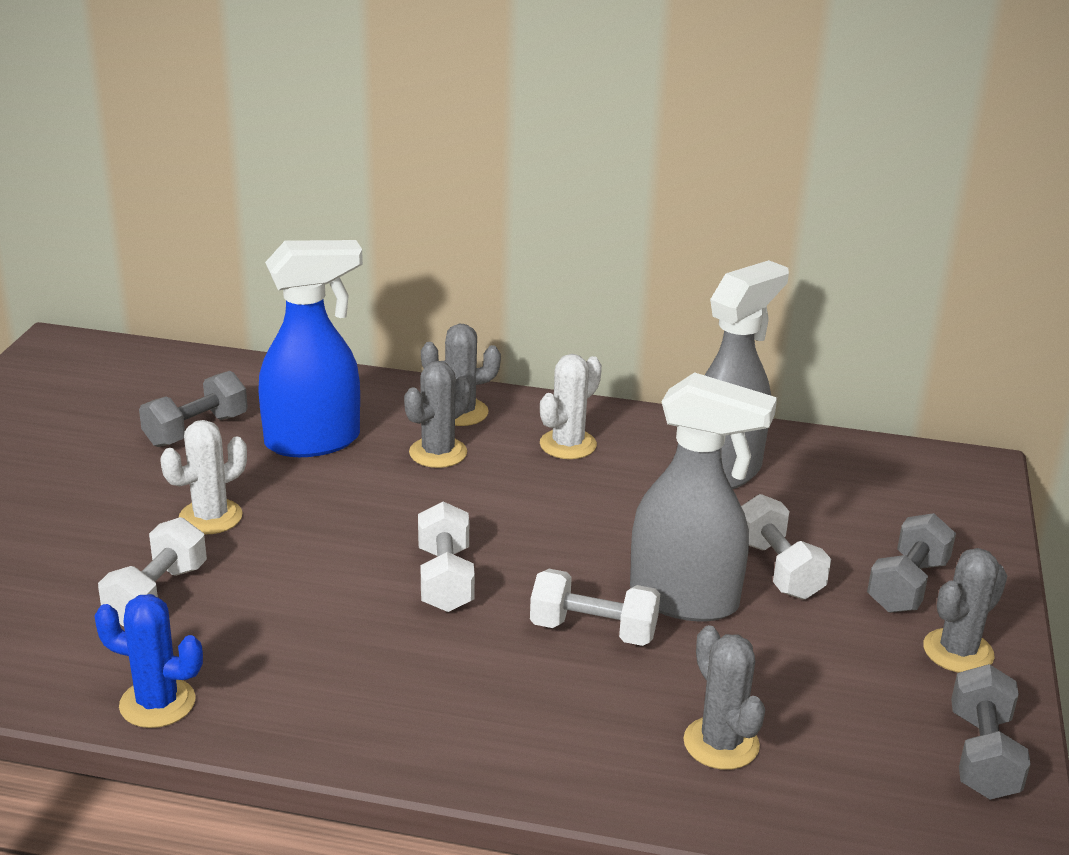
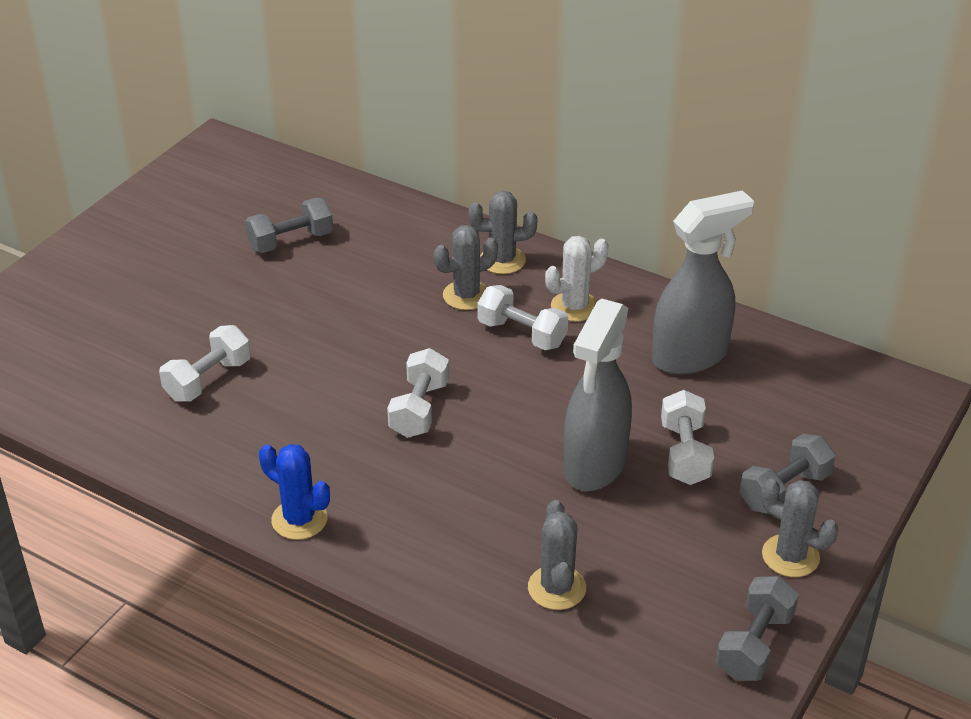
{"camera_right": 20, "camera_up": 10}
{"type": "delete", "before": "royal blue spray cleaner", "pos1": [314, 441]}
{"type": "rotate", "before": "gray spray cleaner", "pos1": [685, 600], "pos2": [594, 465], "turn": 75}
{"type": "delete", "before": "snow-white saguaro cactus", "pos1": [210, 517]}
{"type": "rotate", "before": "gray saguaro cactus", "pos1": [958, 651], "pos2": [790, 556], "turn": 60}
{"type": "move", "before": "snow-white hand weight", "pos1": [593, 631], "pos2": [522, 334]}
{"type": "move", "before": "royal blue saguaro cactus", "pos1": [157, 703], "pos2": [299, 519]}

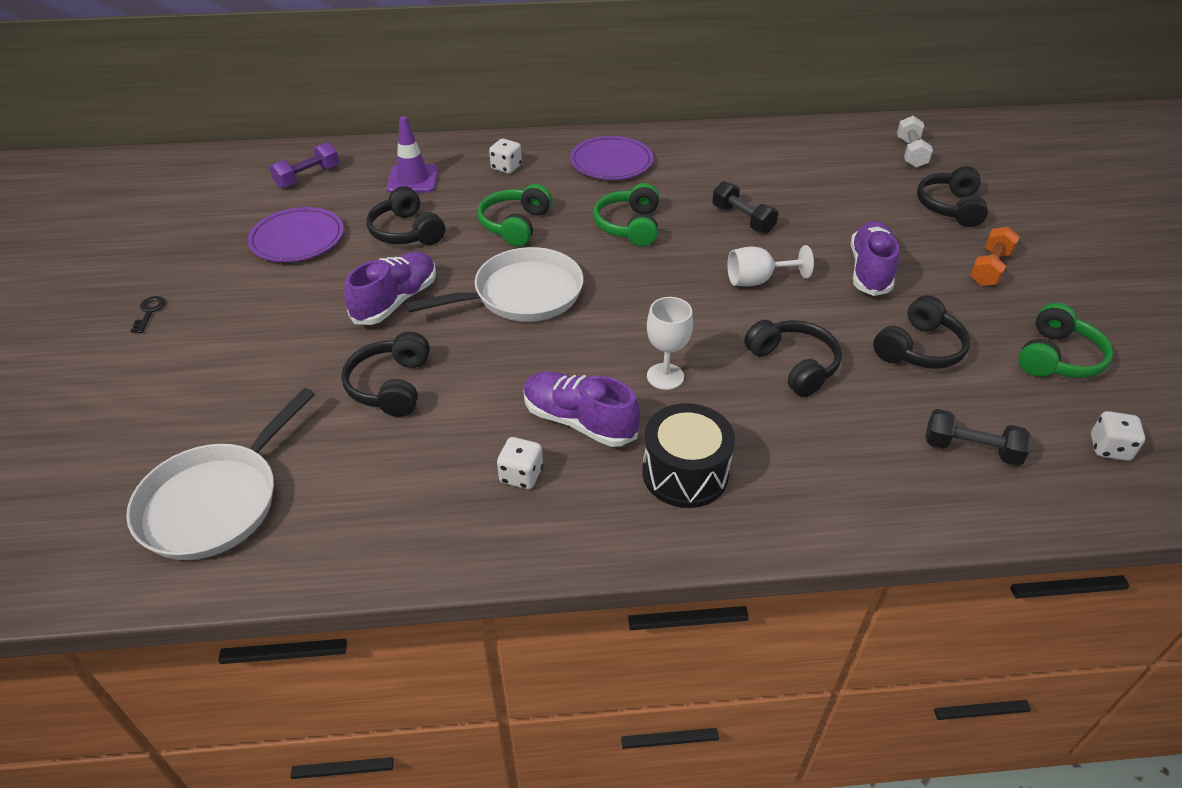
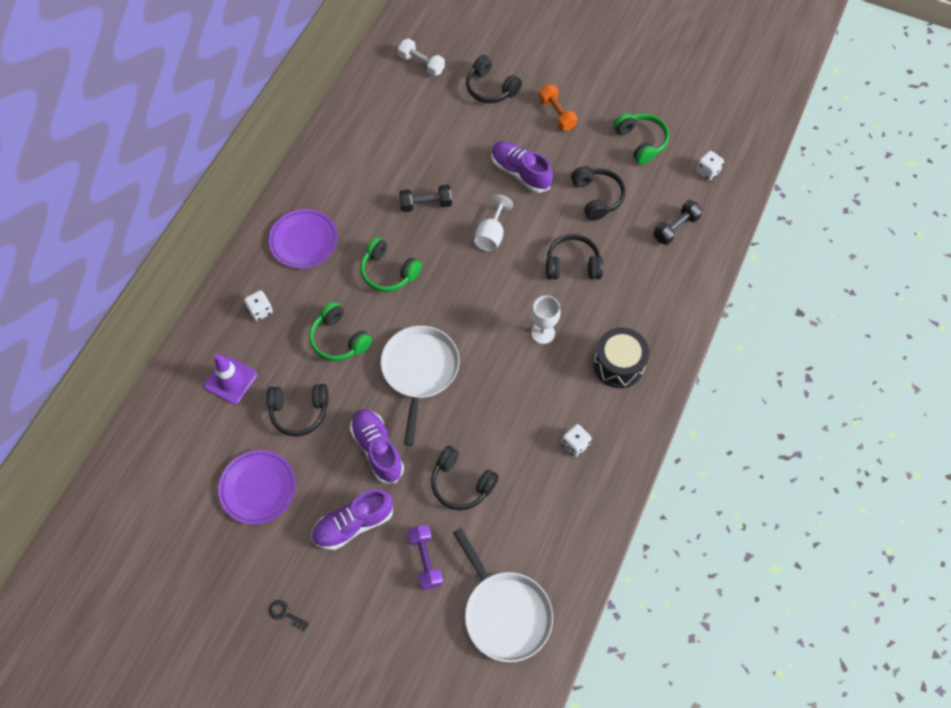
{"camera_right": -60, "camera_up": 20}
{"type": "move", "before": "royal purple hand weight", "pos1": [308, 177], "pos2": [425, 560]}
{"type": "move", "before": "royal purple shoe", "pos1": [579, 421], "pos2": [353, 524]}

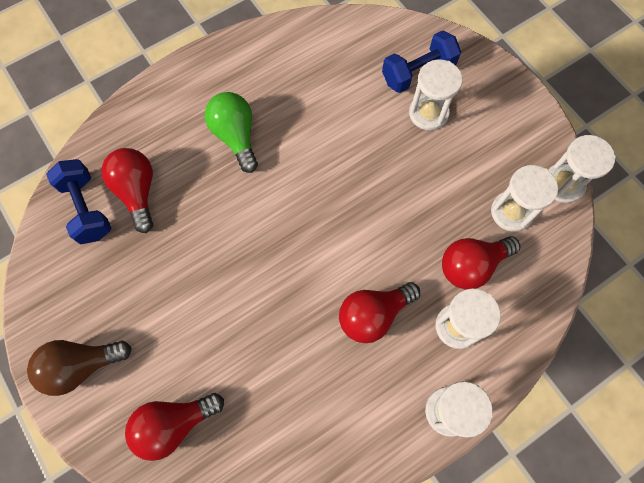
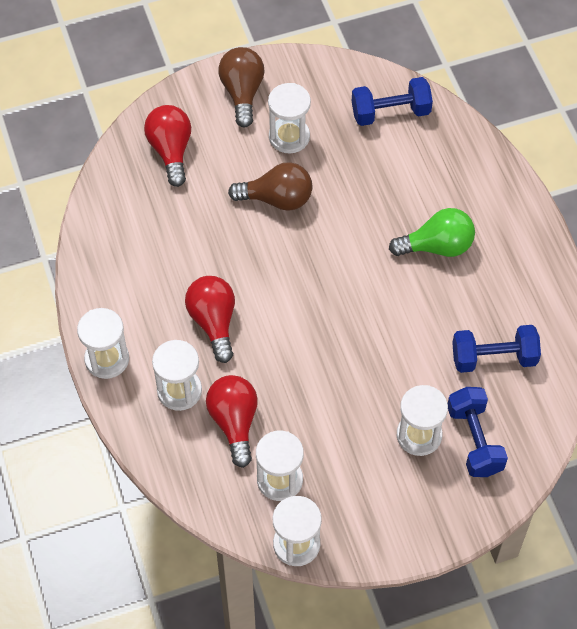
{"camera_right": 105, "camera_up": -10}
{"type": "delete", "before": "red lightbulb", "pos1": [137, 192]}
{"type": "insert", "after": "snow-white hourglass", "pos2": [289, 137]}
{"type": "insert", "after": "russet lightbulb", "pos2": [277, 199]}
{"type": "insert", "after": "royal blue hand weight", "pos2": [493, 358]}

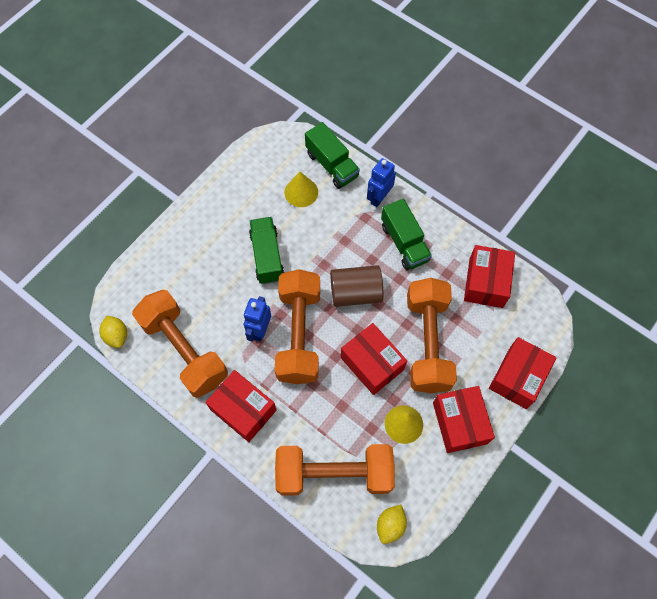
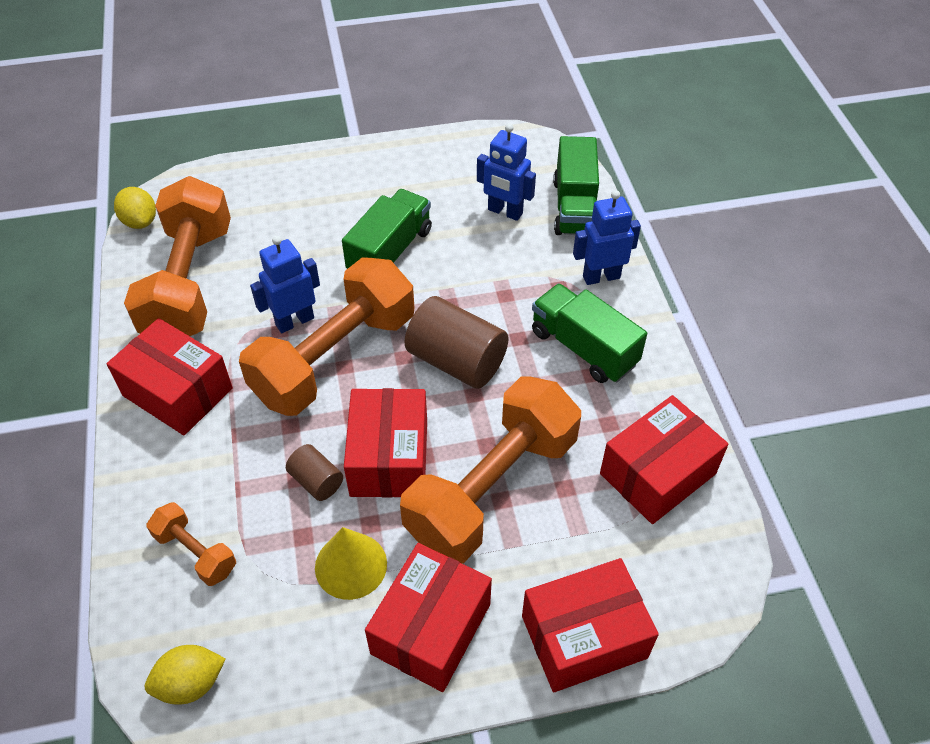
{"camera_right": 40, "camera_up": -15}
{"type": "replace", "before": "bright yellow cone", "after": "royal blue robot figure", "pos1": [301, 192], "pos2": [505, 212]}
{"type": "rotate", "before": "emerald toy truck", "pos1": [404, 243], "pos2": [583, 348], "turn": 120}
{"type": "rotate", "before": "bright yellow lemon", "pos1": [117, 336], "pos2": [140, 221], "turn": -45}
{"type": "rotate", "before": "red package", "pos1": [243, 410], "pos2": [177, 392], "turn": -45}
{"type": "resize", "before": "bright orange hand weight", "pos1": [334, 473], "pos2": [196, 552], "scale": 0.45}
{"type": "insert", "after": "russet cylinder", "pos2": [316, 481]}

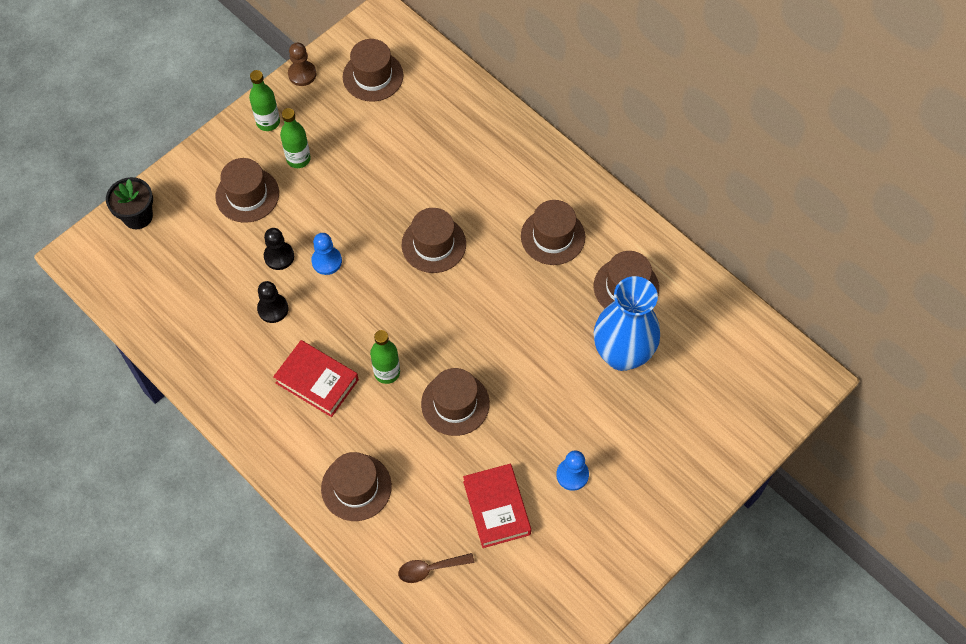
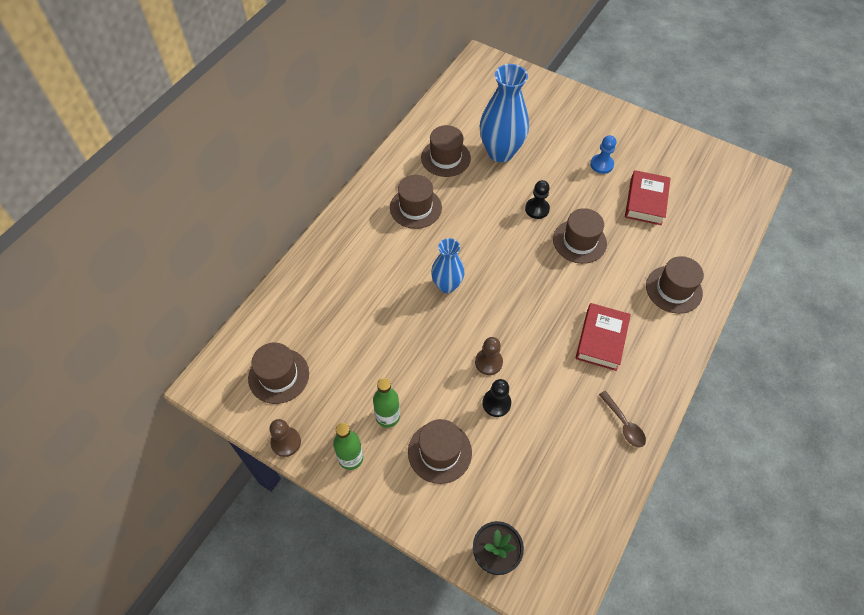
{"camera_right": -105, "camera_up": -5}
{"type": "replace", "before": "russet hat", "after": "royal blue tall vase", "pos1": [433, 244], "pos2": [447, 285]}
{"type": "recolor", "before": "royal blue pawn", "after": "russet pawn", "pos1": [326, 261], "pos2": [488, 362]}
{"type": "move", "before": "black pawn", "pos1": [273, 309], "pos2": [537, 209]}
{"type": "delete", "before": "emerald drink bottle", "pos1": [387, 372]}
{"type": "rotate", "before": "red book", "pos1": [497, 508], "pos2": [645, 201], "turn": -45}
{"type": "move", "before": "russet tablespoon", "pos1": [430, 569], "pos2": [624, 424]}

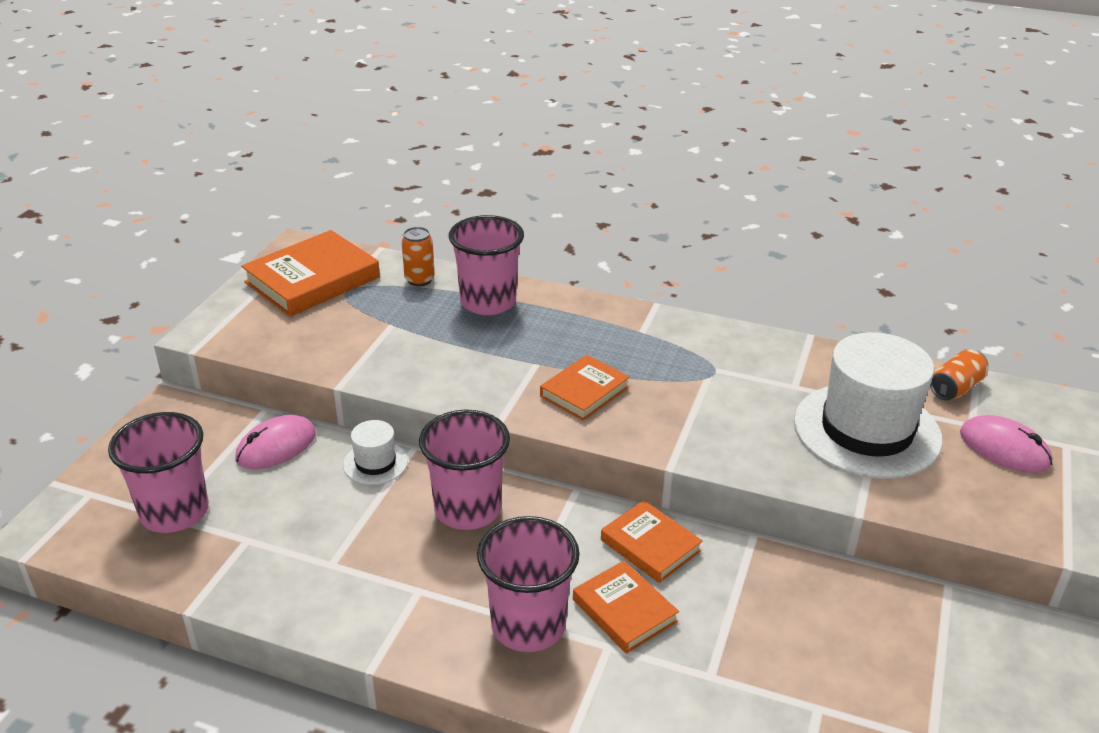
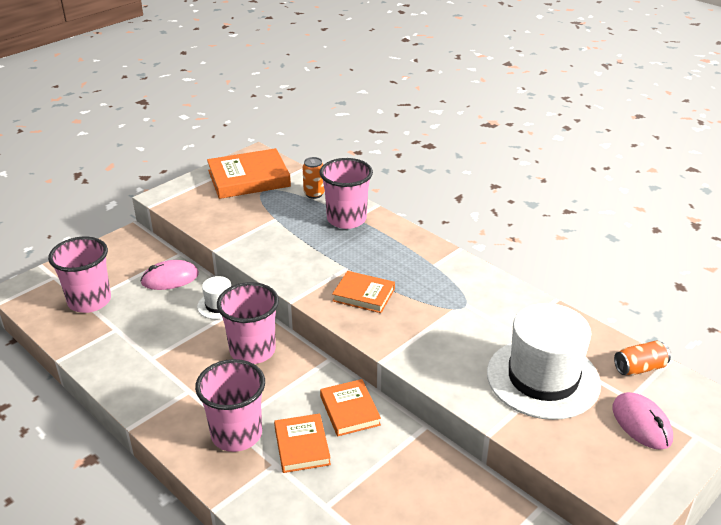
{"camera_right": 25, "camera_up": 0}
{"type": "rotate", "before": "bright orange book", "pos1": [584, 391], "pos2": [364, 295], "turn": 45}

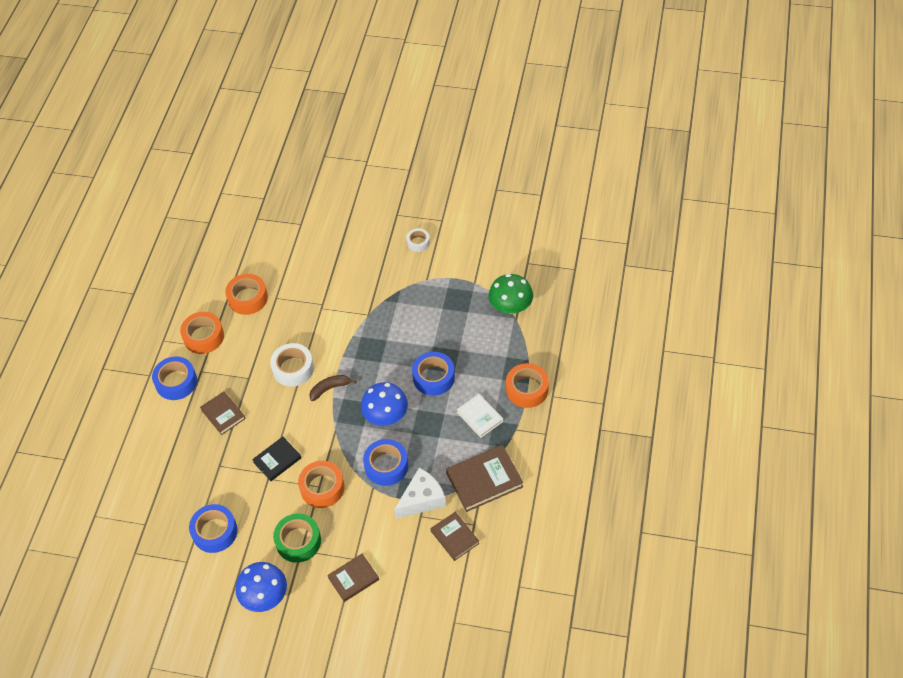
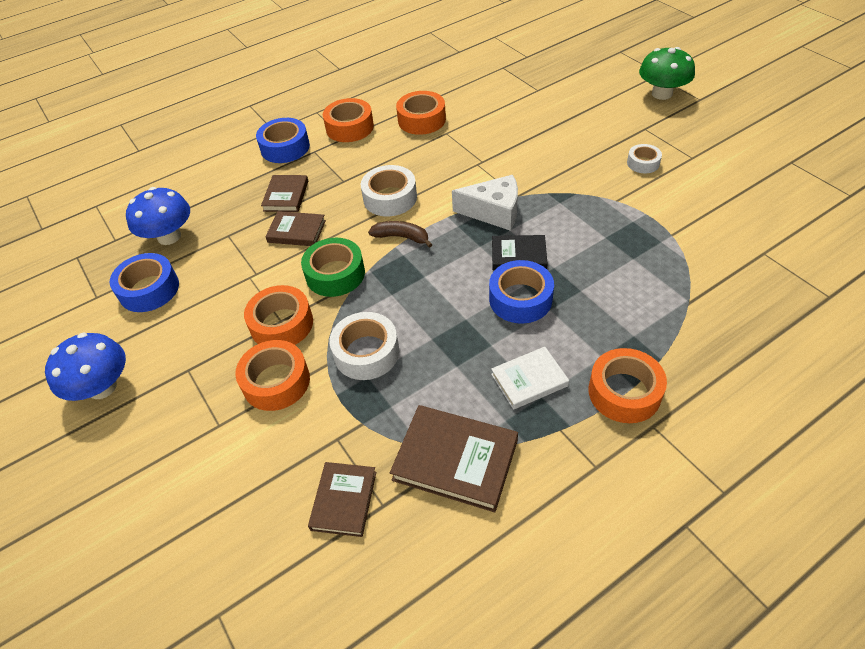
{"camera_right": 45, "camera_up": -5}
{"type": "move", "before": "emerald fungus", "pos1": [511, 306], "pos2": [662, 94]}
{"type": "move", "before": "royal blue fungus", "pos1": [386, 416], "pos2": [169, 236]}
{"type": "rotate", "before": "snow-white book", "pos1": [480, 417], "pos2": [529, 380], "turn": 60}
{"type": "move", "before": "black book", "pos1": [277, 460], "pos2": [518, 255]}
{"type": "recolor", "before": "royal blue roll of tape", "after": "snow-white roll of tape", "pos1": [386, 466], "pos2": [366, 352]}
{"type": "move", "before": "snow-white cheese", "pos1": [422, 499], "pos2": [494, 212]}
{"type": "move", "before": "emerald roll of tape", "pos1": [298, 541], "pos2": [335, 274]}
{"type": "move", "before": "russet book", "pos1": [353, 578], "pos2": [296, 231]}
{"type": "insert", "after": "bright orange roll of tape", "pos2": [276, 382]}

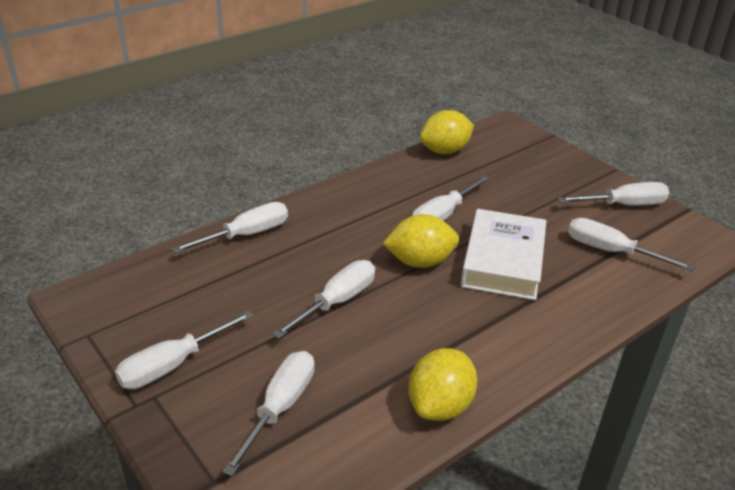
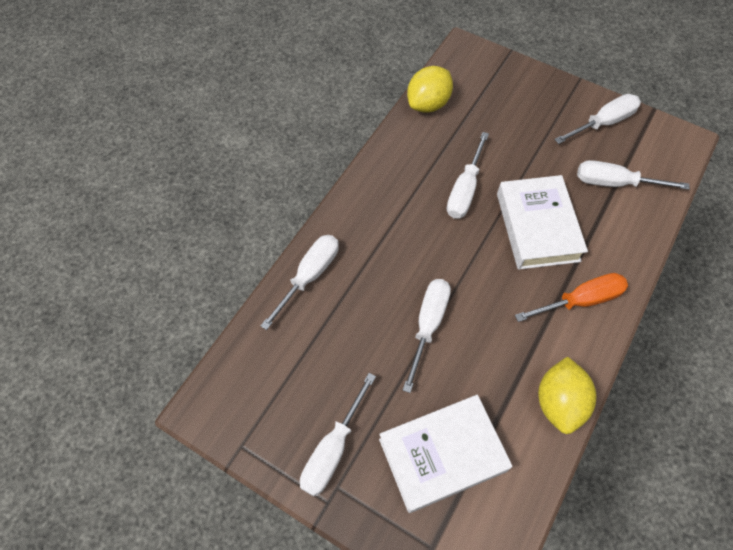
{"camera_right": -20, "camera_up": 25}
{"type": "delete", "before": "bright yellow lemon", "pos1": [420, 261]}
{"type": "replace", "before": "snow-white hand screwdriver", "after": "snow-white book", "pos1": [281, 407], "pos2": [442, 455]}
{"type": "insert", "after": "bright orange hand screwdriver", "pos2": [581, 300]}

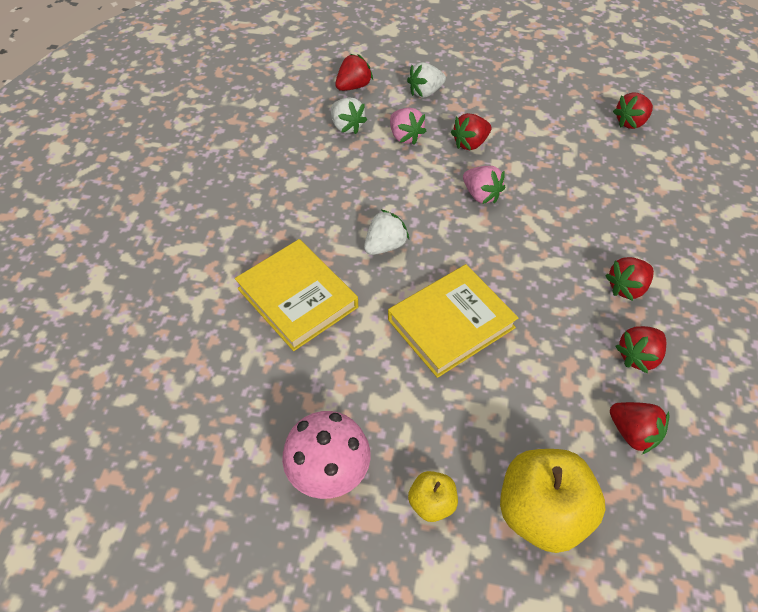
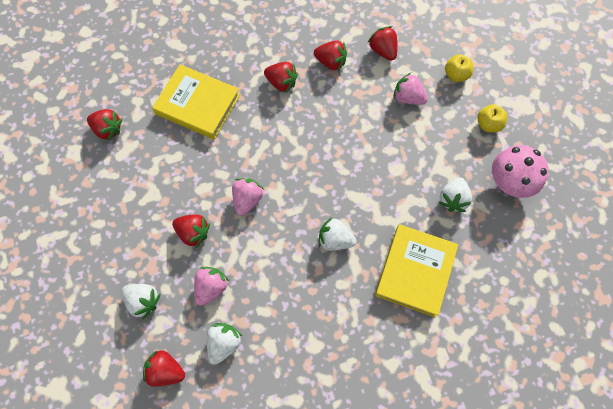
{"camera_right": -120, "camera_up": 15}
{"type": "move", "before": "bright yellow book", "pos1": [451, 323], "pos2": [197, 104]}
{"type": "rotate", "before": "red strawberry", "pos1": [633, 433], "pos2": [383, 50], "turn": -45}
{"type": "resize", "before": "bright yellow apple fruit", "pos1": [542, 512], "pos2": [456, 75], "scale": 0.5}
{"type": "insert", "after": "pink strawberry", "pos2": [408, 98]}
{"type": "insert", "after": "snow-white strawberry", "pos2": [453, 199]}

